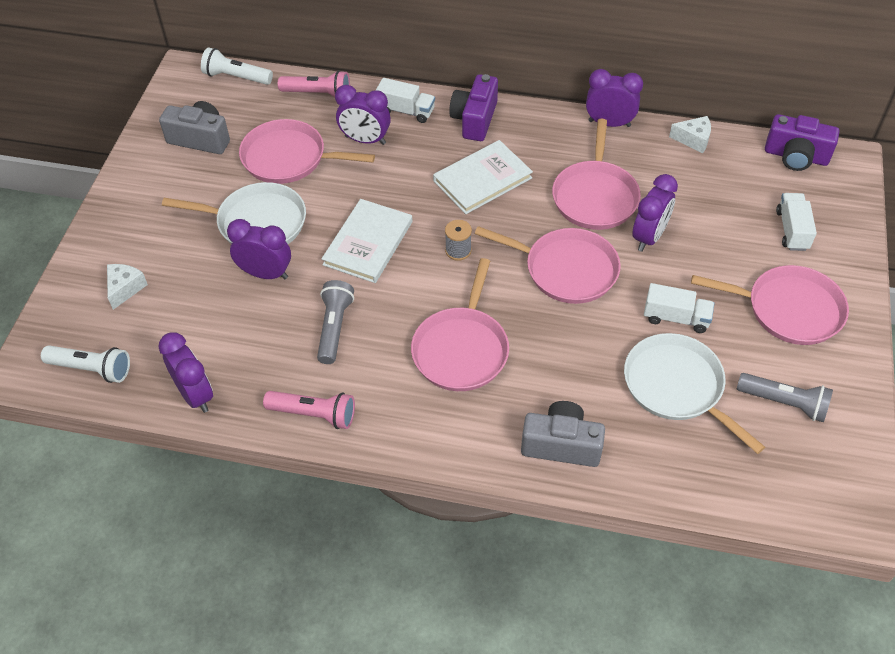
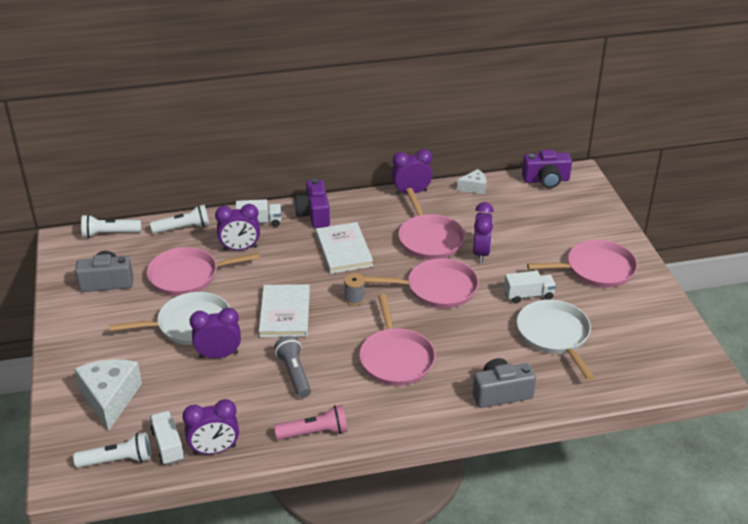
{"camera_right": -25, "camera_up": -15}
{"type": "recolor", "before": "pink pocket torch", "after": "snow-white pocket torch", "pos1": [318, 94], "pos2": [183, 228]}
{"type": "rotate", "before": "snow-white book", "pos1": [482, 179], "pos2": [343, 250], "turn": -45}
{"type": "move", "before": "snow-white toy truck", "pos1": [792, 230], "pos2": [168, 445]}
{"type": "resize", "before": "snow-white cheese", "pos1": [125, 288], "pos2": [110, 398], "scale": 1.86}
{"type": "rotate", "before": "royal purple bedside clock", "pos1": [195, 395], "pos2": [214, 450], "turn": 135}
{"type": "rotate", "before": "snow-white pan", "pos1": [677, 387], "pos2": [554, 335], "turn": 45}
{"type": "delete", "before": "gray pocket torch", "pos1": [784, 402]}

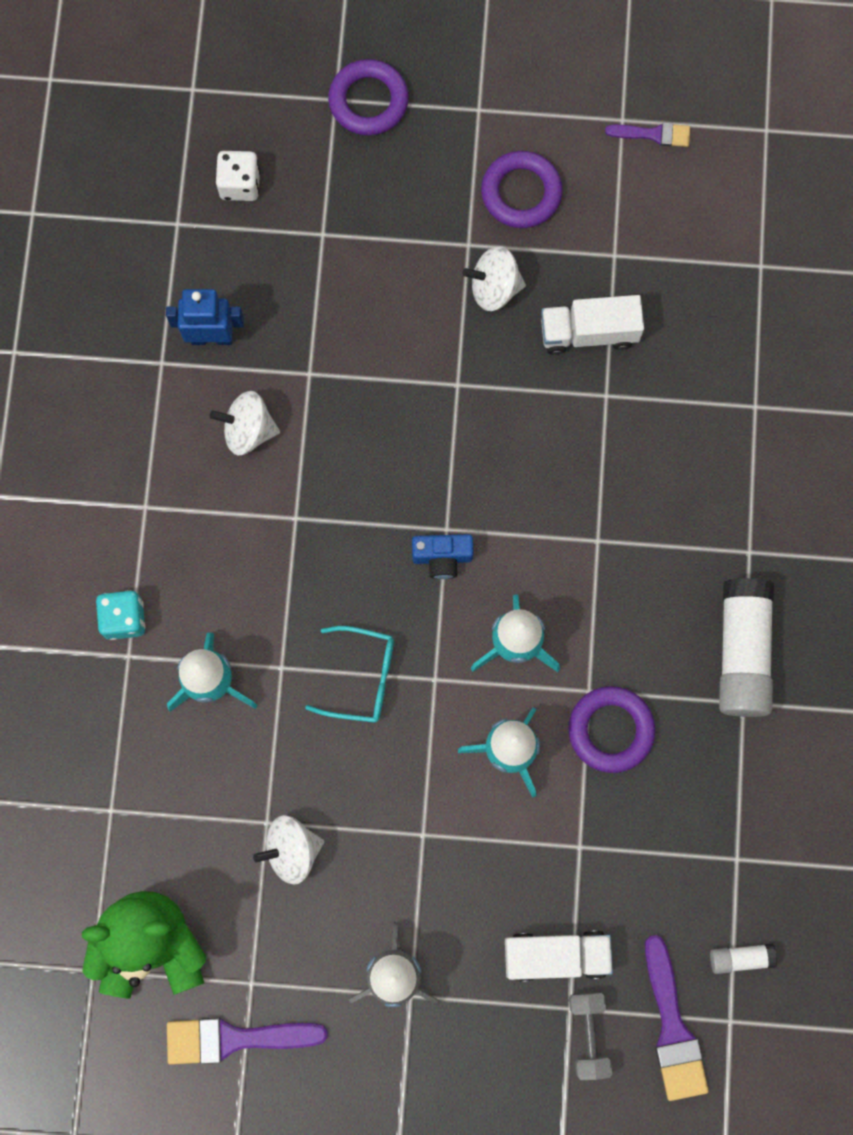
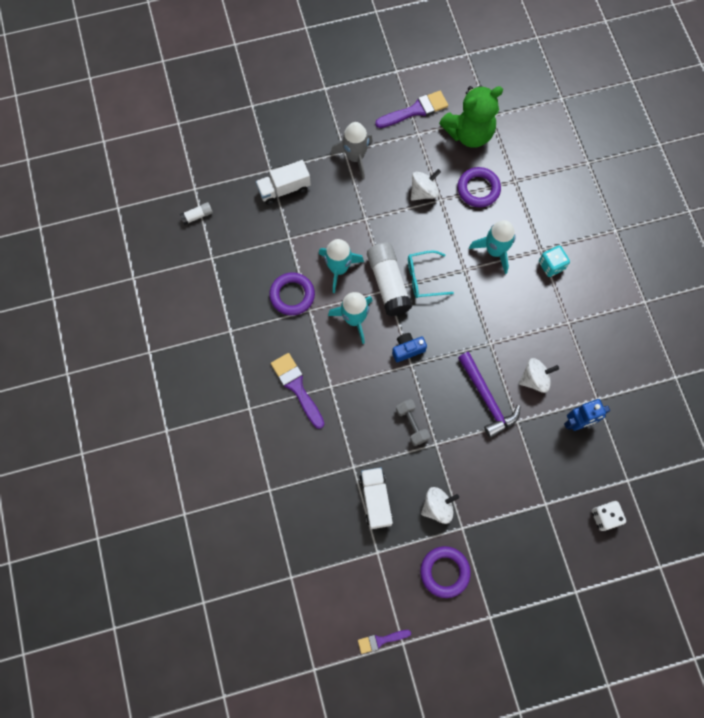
{"camera_right": 160, "camera_up": -5}
{"type": "move", "before": "royal purple hoop", "pos1": [368, 101], "pos2": [478, 189]}
{"type": "rotate", "before": "snow-white toy truck", "pos1": [589, 333], "pos2": [375, 500], "turn": -75}
{"type": "move", "before": "snow-white glue", "pos1": [742, 652], "pos2": [388, 283]}
{"type": "move", "before": "royal purple paint brush", "pos1": [672, 1028], "pos2": [297, 387]}
{"type": "move", "before": "gray hand weight", "pos1": [588, 1034], "pos2": [412, 424]}
{"type": "insert", "after": "royal purple hammer", "pos2": [487, 398]}

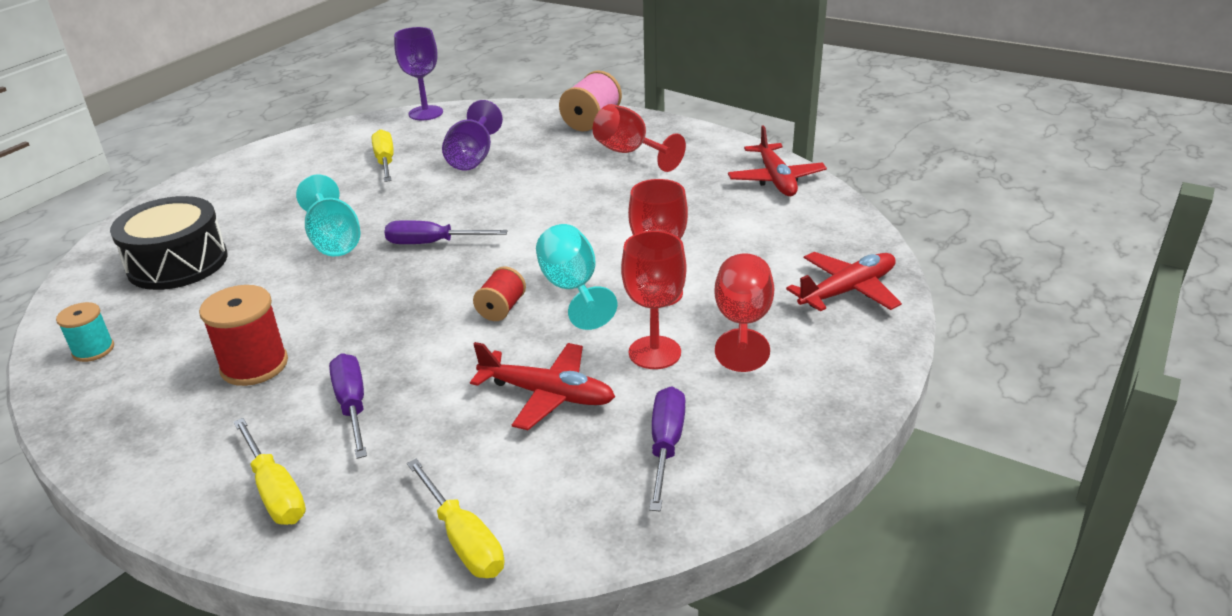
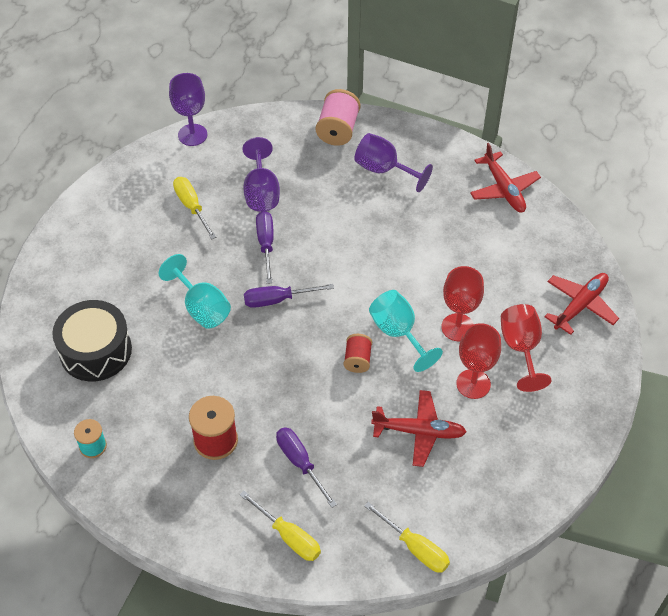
{"camera_right": -15, "camera_up": 20}
{"type": "recolor", "before": "red goblet", "after": "royal purple goblet", "pos1": [630, 153], "pos2": [384, 170]}
{"type": "move", "before": "royal purple hand screwdriver", "pos1": [666, 446], "pos2": [266, 244]}

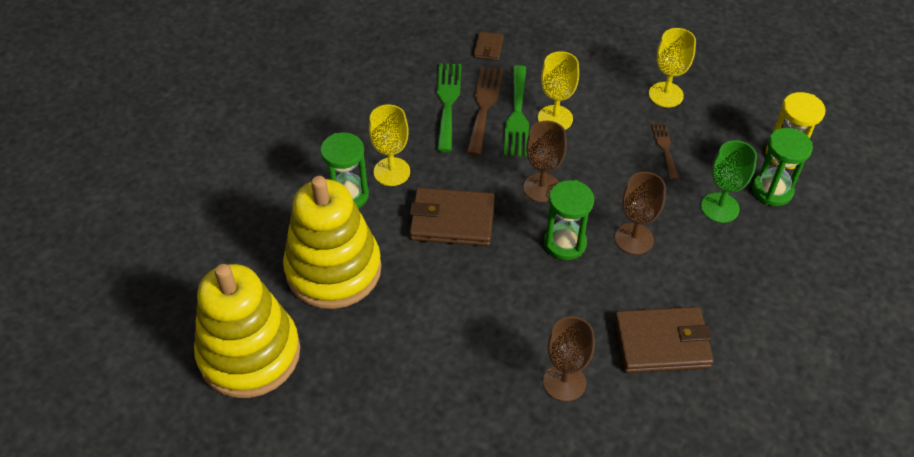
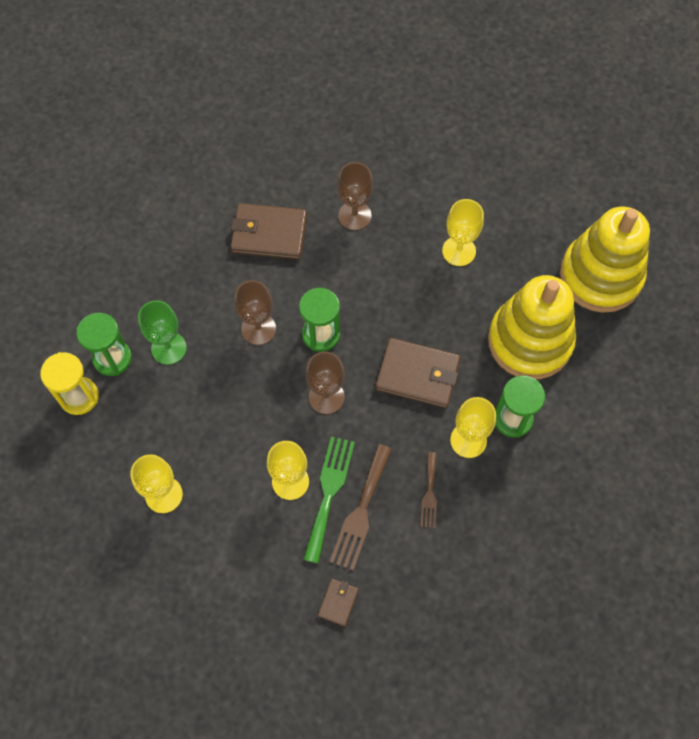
{"camera_right": -170, "camera_up": 15}
{"type": "delete", "before": "emerald fork", "pos1": [447, 102]}
{"type": "move", "before": "russet fork", "pos1": [664, 148], "pos2": [429, 493]}
{"type": "insert", "after": "bright yellow goblet", "pos2": [459, 251]}

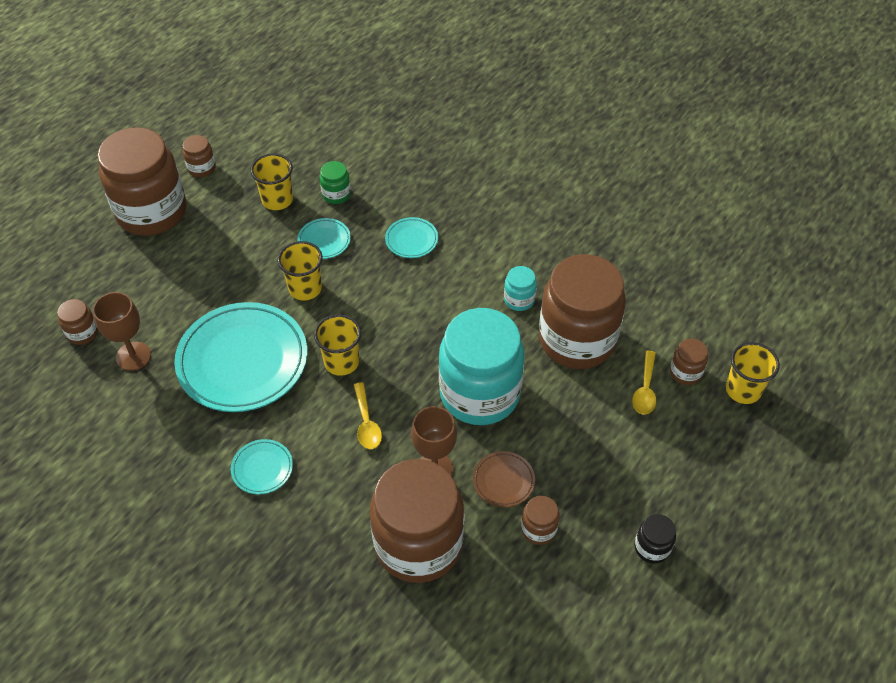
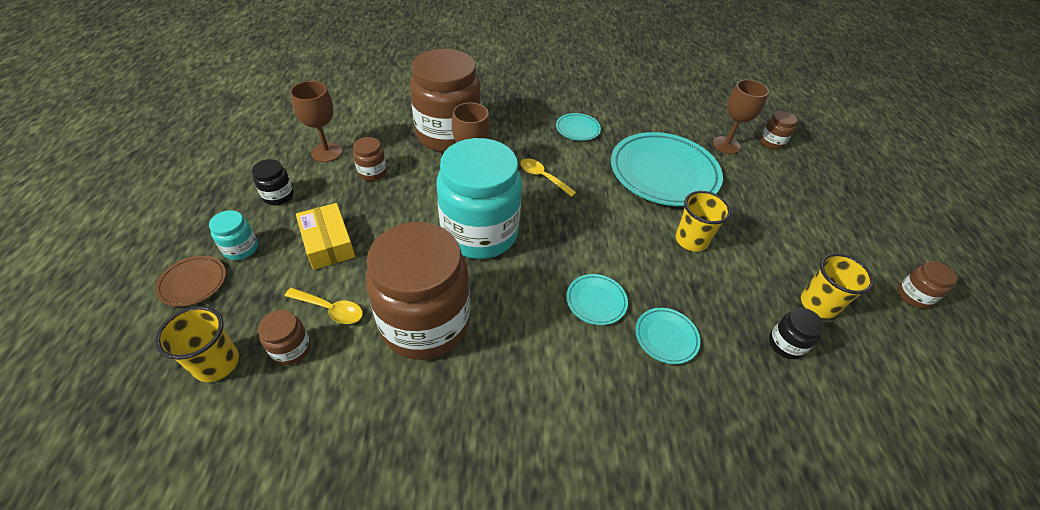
{"camera_right": 140, "camera_up": -5}
{"type": "delete", "before": "russet jar", "pos1": [152, 212]}
{"type": "recolor", "before": "emerald jar", "after": "black jar", "pos1": [336, 194], "pos2": [785, 344]}
{"type": "move", "before": "teal plate", "pos1": [324, 241], "pos2": [596, 301]}
{"type": "move", "before": "teal jar", "pos1": [519, 300], "pos2": [241, 248]}
{"type": "delete", "before": "bright yellow cup", "pos1": [341, 362]}
{"type": "rotate", "before": "bright yellow tablespoon", "pos1": [645, 389], "pos2": [330, 309], "turn": 135}
{"type": "move", "before": "russet plate", "pos1": [503, 481], "pos2": [193, 283]}
{"type": "insert", "after": "russet goblet", "pos2": [327, 152]}
{"type": "insert", "after": "bright yellow package", "pos2": [328, 243]}

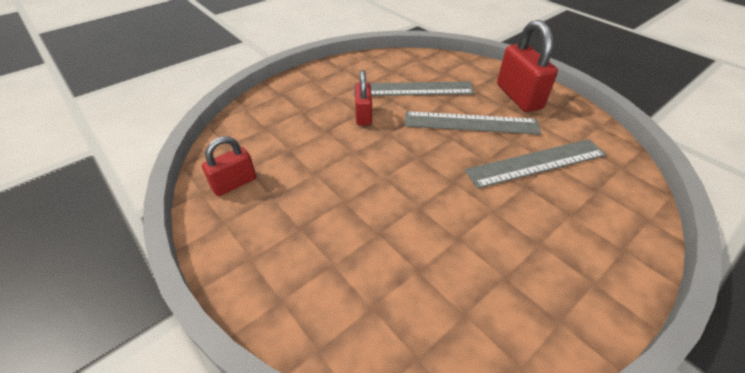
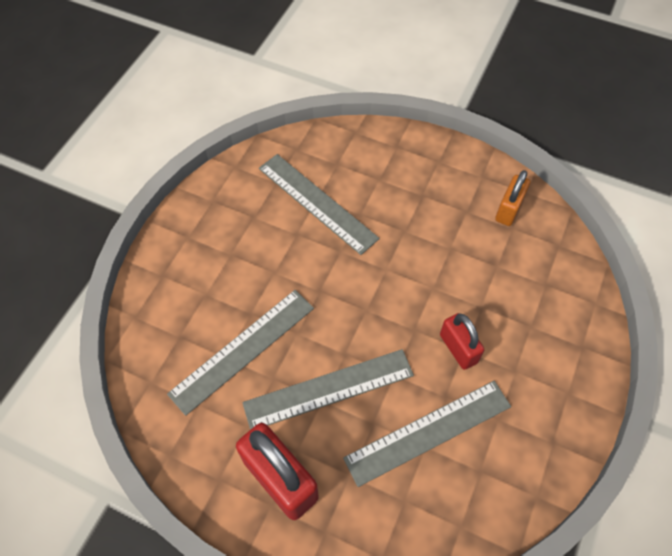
{"camera_right": 155, "camera_up": 15}
{"type": "recolor", "before": "red small lock", "after": "bright orange small lock", "pos1": [234, 183], "pos2": [508, 209]}
{"type": "insert", "after": "gray ruler", "pos2": [317, 202]}

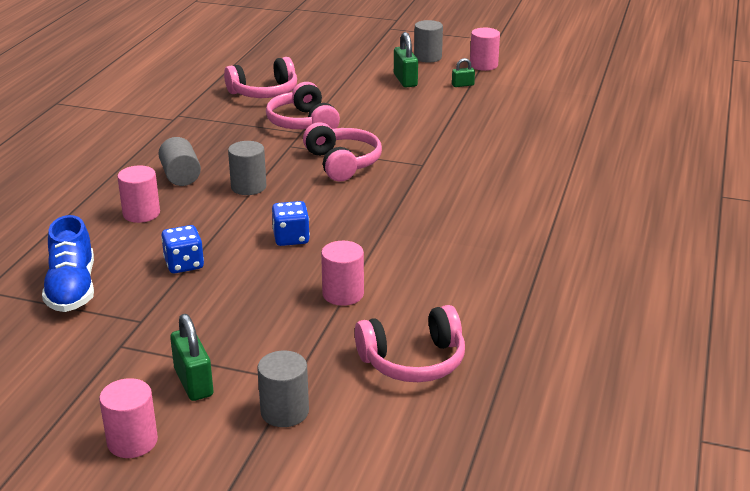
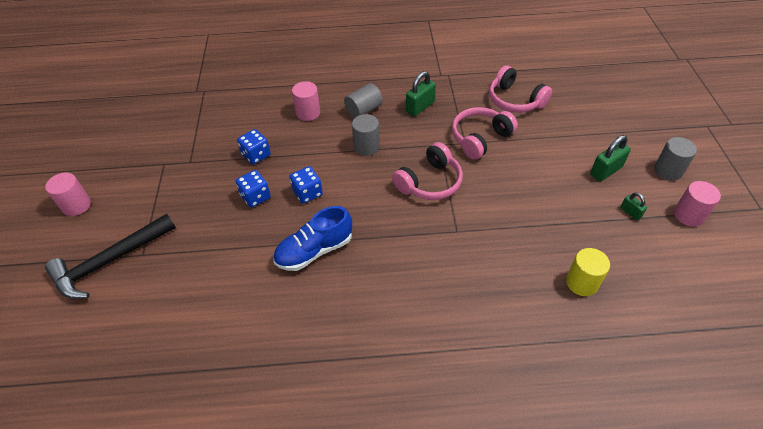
{"camera_right": 70, "camera_up": 20}
{"type": "move", "before": "royal blue shoe", "pos1": [72, 289], "pos2": [314, 251]}
{"type": "delete", "before": "pink cylinder", "pos1": [343, 294]}
{"type": "delete", "before": "pink over-ear headphones", "pos1": [413, 361]}
{"type": "move", "before": "emerald small lock", "pos1": [193, 382], "pos2": [420, 107]}
{"type": "replace", "before": "gray cylinder", "after": "black hammer", "pos1": [284, 412], "pos2": [109, 261]}
{"type": "insert", "after": "royal blue game die", "pos2": [255, 197]}
{"type": "insert", "after": "bright yellow cylinder", "pos2": [582, 283]}

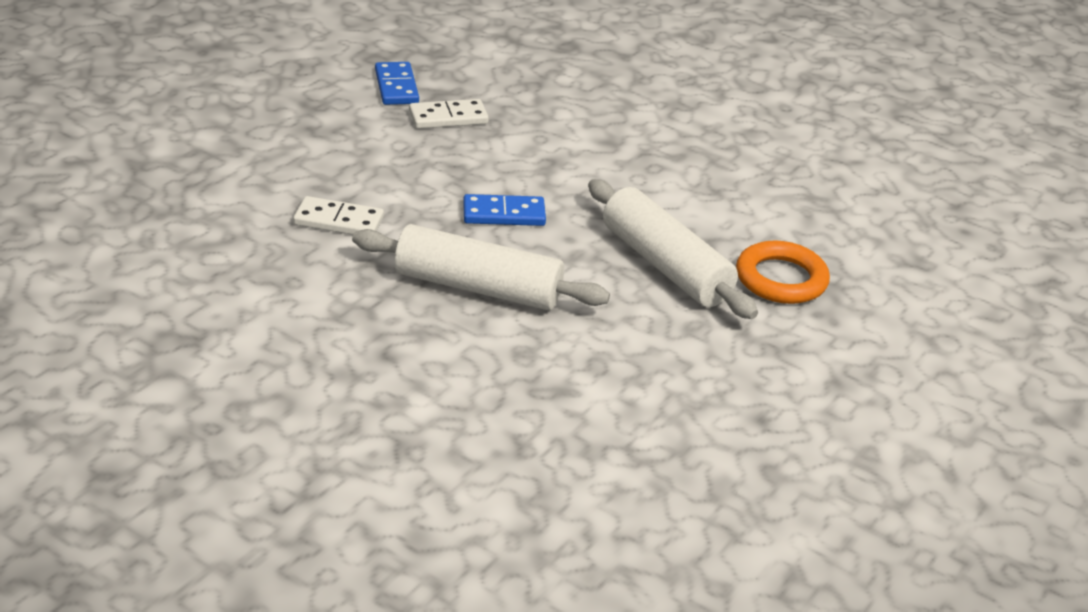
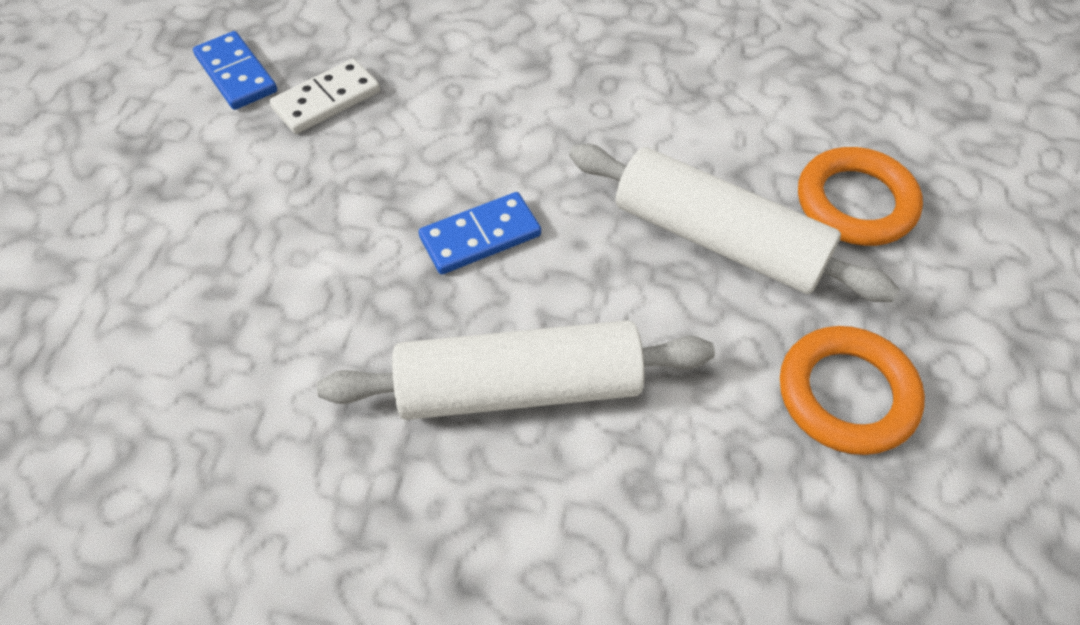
{"camera_right": -20, "camera_up": 20}
{"type": "delete", "before": "snow-white domino", "pos1": [338, 221]}
{"type": "insert", "after": "bright orange hoop", "pos2": [846, 394]}

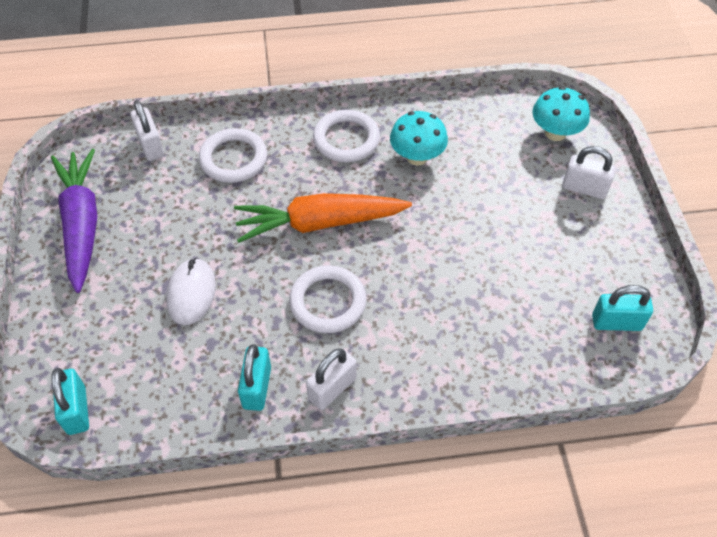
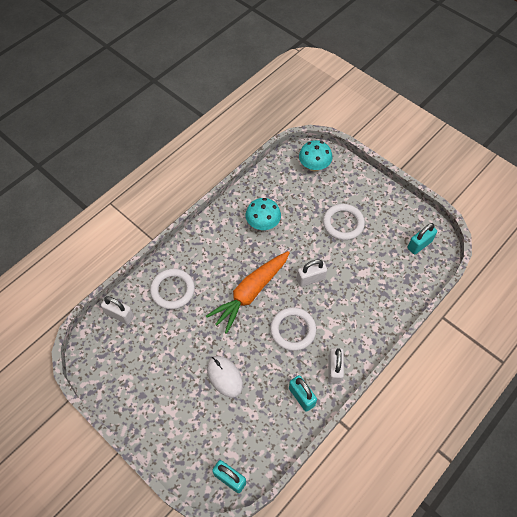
{"camera_right": -40, "camera_up": 5}
{"type": "move", "before": "snow-white hoop", "pos1": [346, 139], "pos2": [343, 223]}
{"type": "move", "before": "snow-white small lock", "pos1": [584, 188], "pos2": [311, 279]}
{"type": "delete", "before": "royal purple carrot", "pos1": [82, 224]}

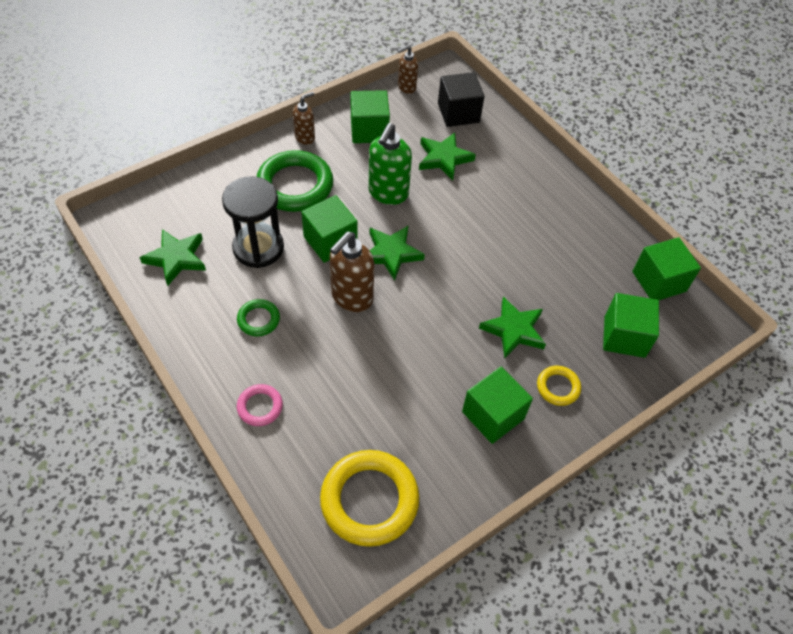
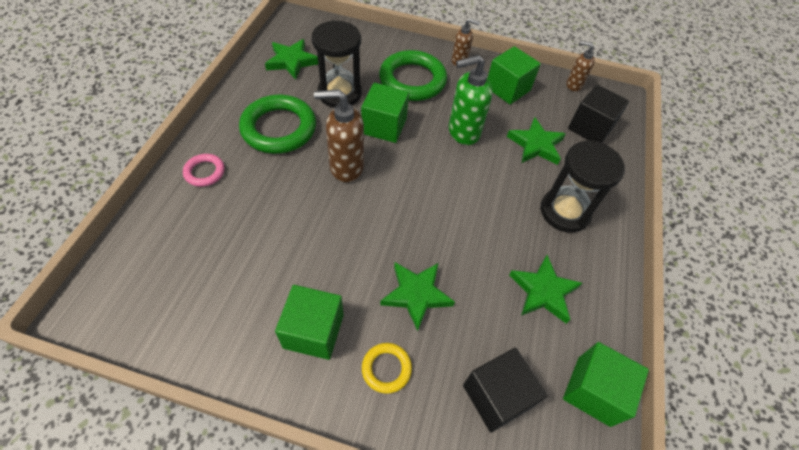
{"camera_right": 50, "camera_up": 0}
{"type": "move", "before": "emerald star shape", "pos1": [391, 253], "pos2": [543, 291]}
{"type": "recolor", "before": "emerald solid cube", "after": "black solid cube", "pos1": [624, 336], "pos2": [496, 396]}
{"type": "resize", "before": "emerald hoop", "pos1": [258, 320], "pos2": [279, 128], "scale": 2.02}
{"type": "delete", "before": "bright yellow hoop", "pos1": [369, 500]}
{"type": "insert", "after": "black hourglass", "pos2": [565, 211]}

